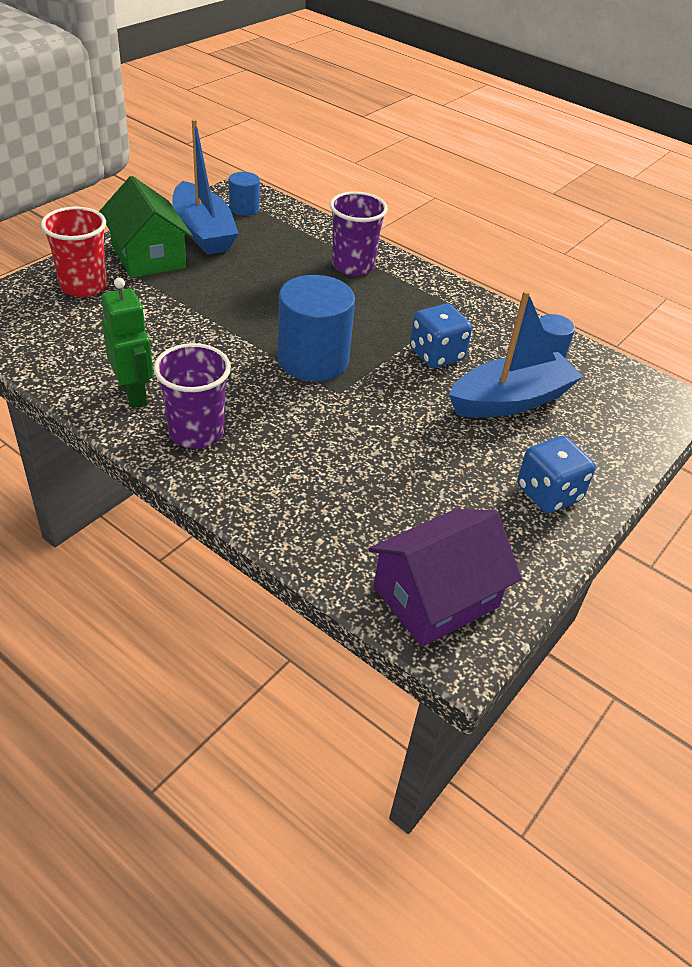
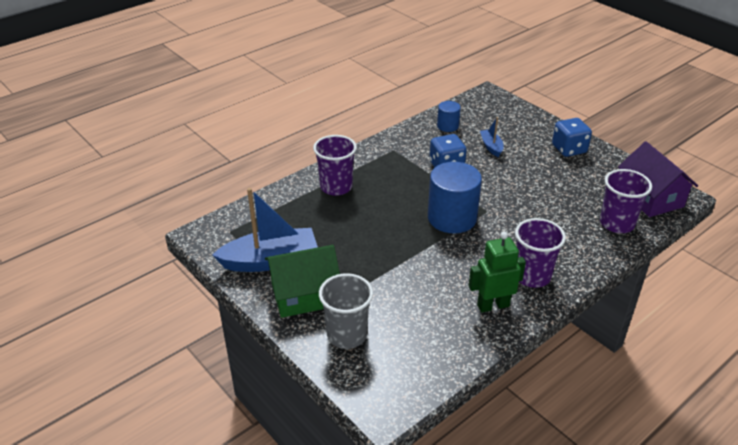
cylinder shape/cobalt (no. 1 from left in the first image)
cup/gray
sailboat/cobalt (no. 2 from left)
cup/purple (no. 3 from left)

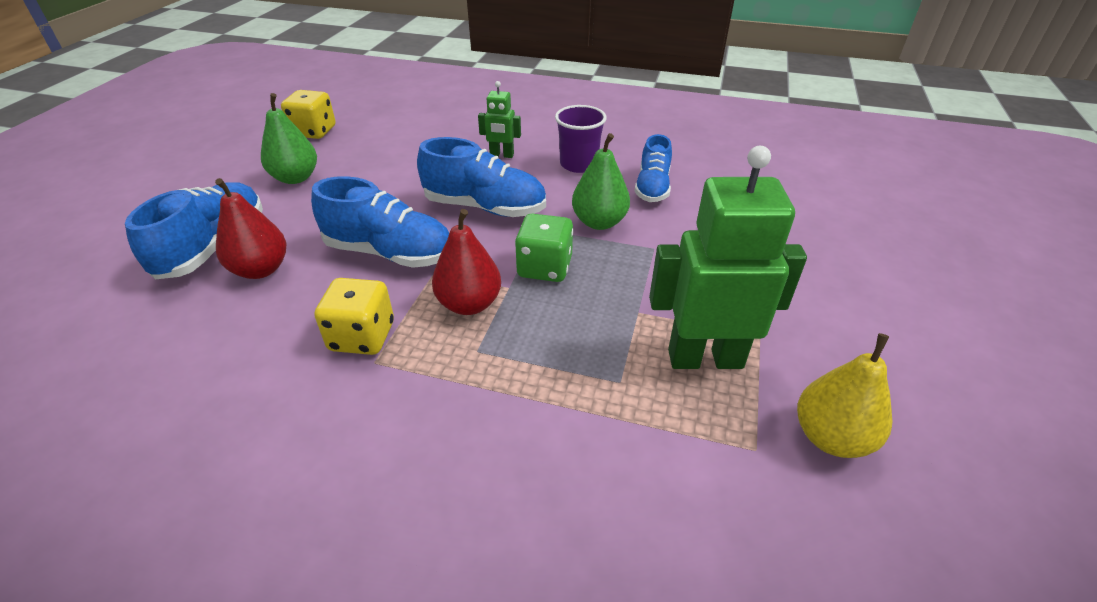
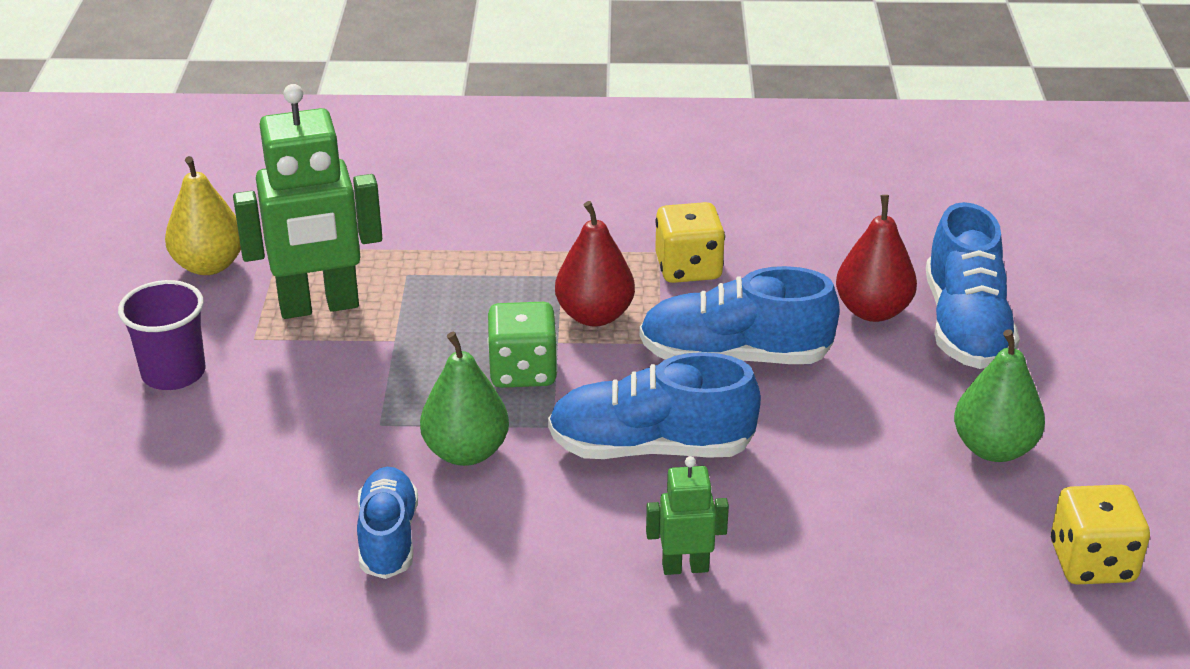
cup/purple

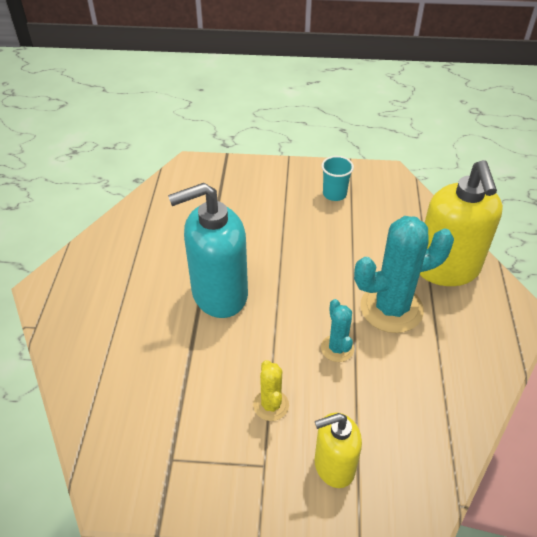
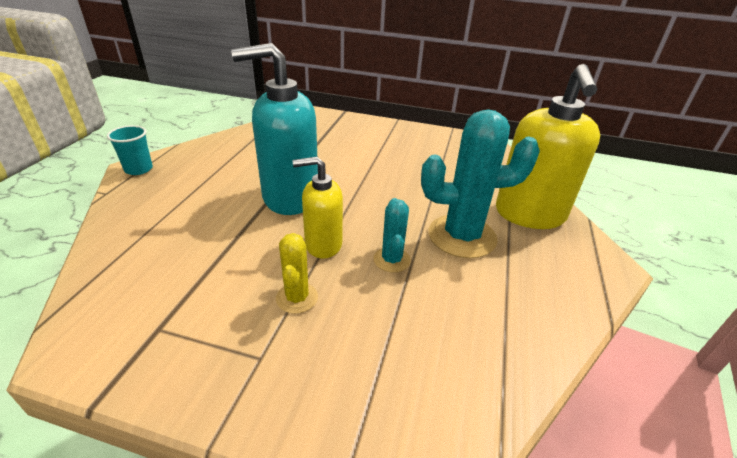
cup/turquoise
pump bottle/golden (no. 1 from left)

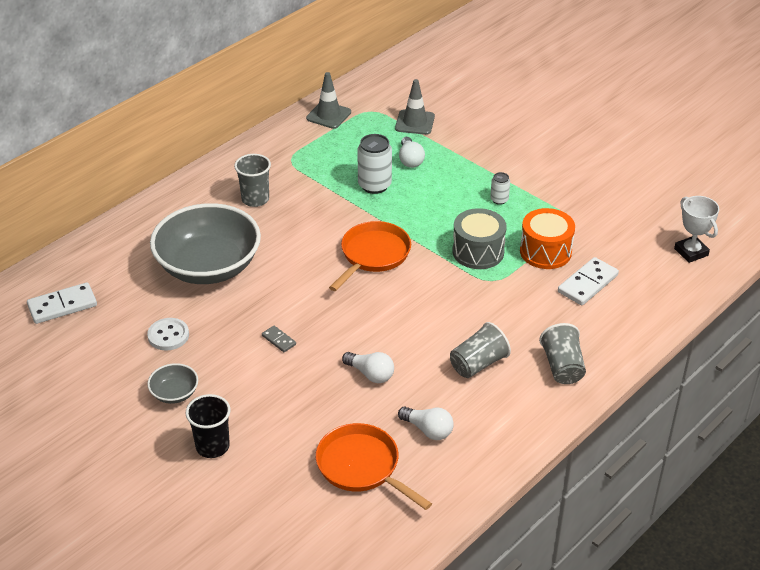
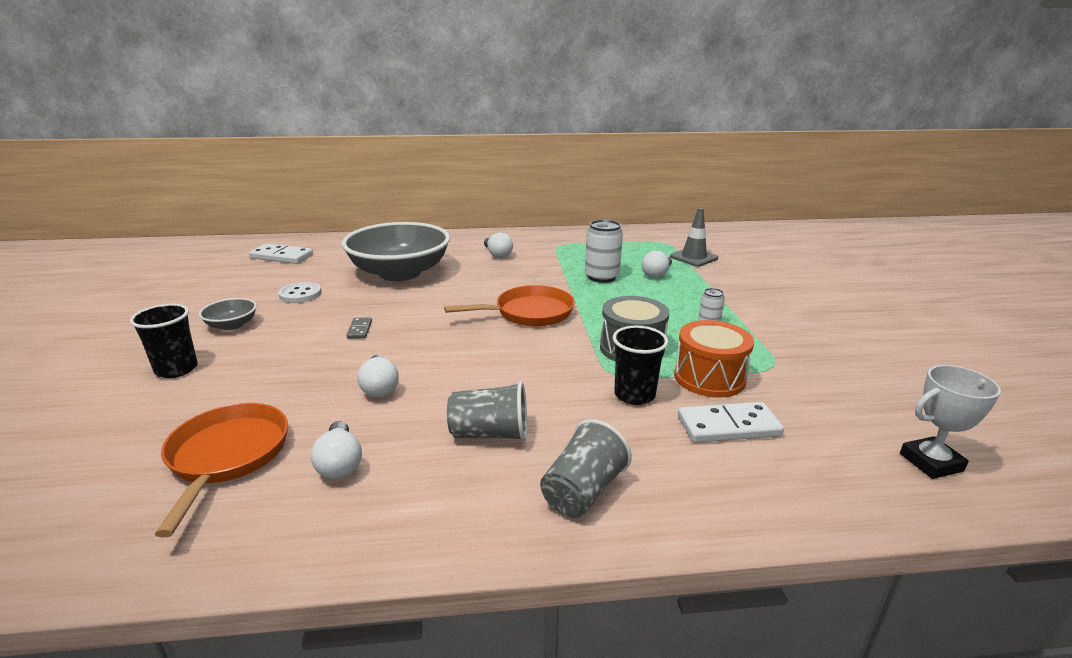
safety cone/gray (no. 1 from left in the first image)
lightbulb/snow-white (no. 3 from left)
prize cup/snow-white
cup/ebony (no. 2 from left)

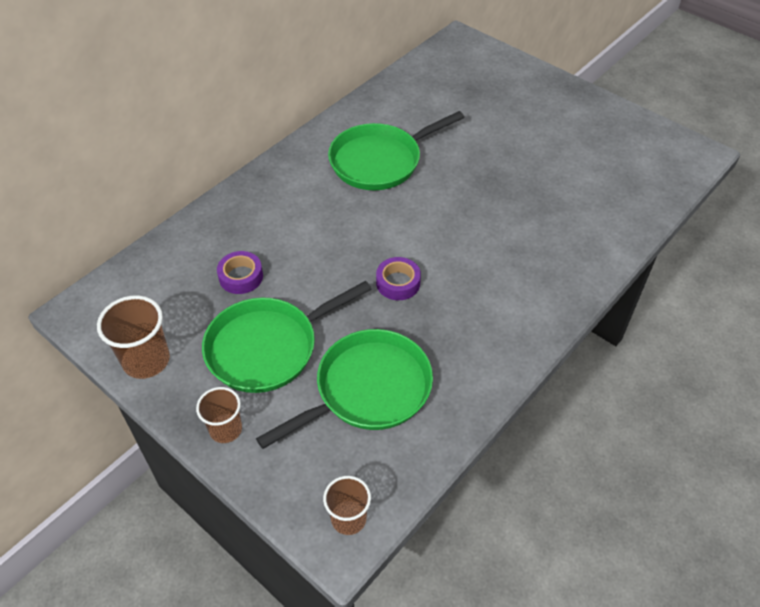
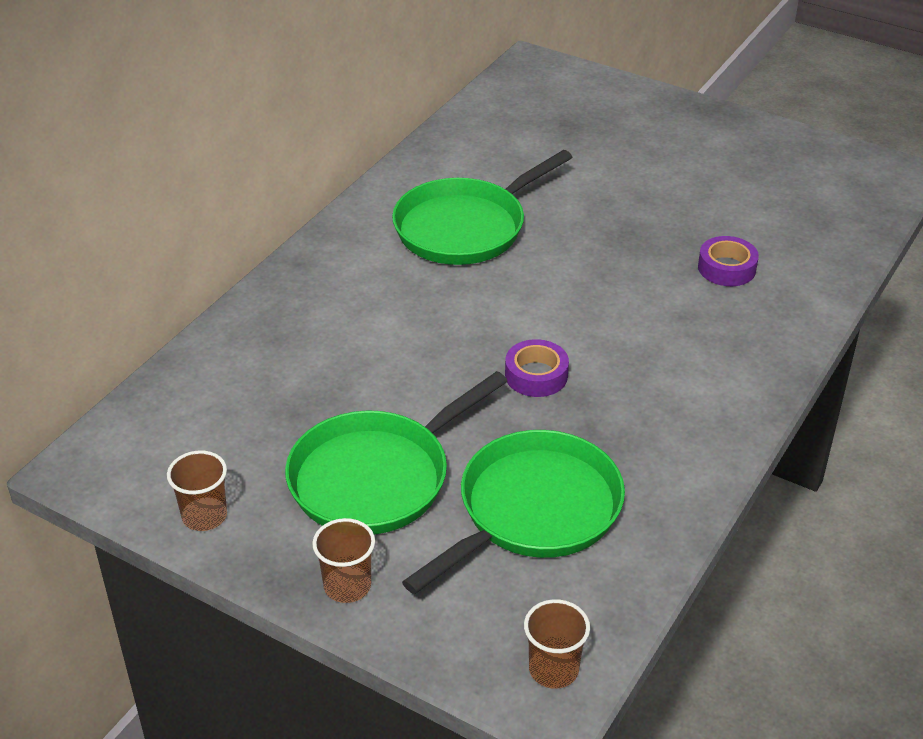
sticky tape/purple (no. 2 from left)
cup/brown (no. 1 from left)

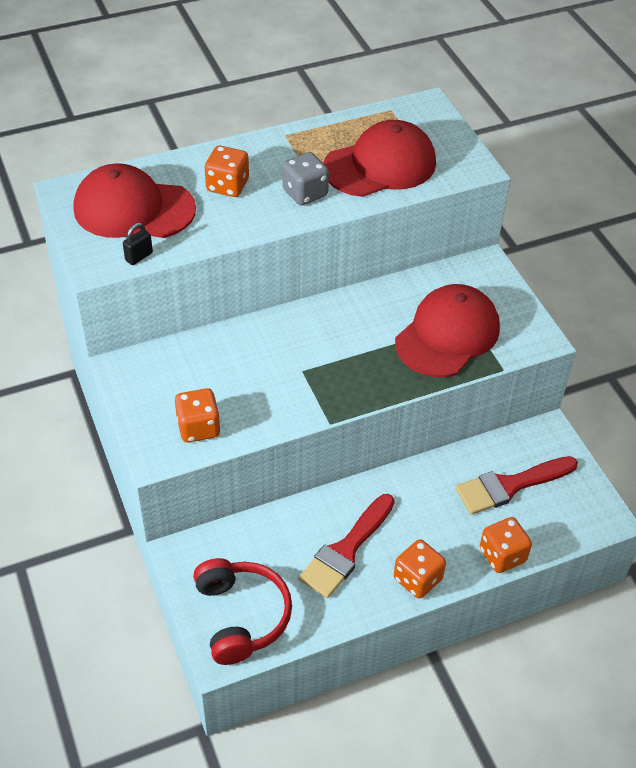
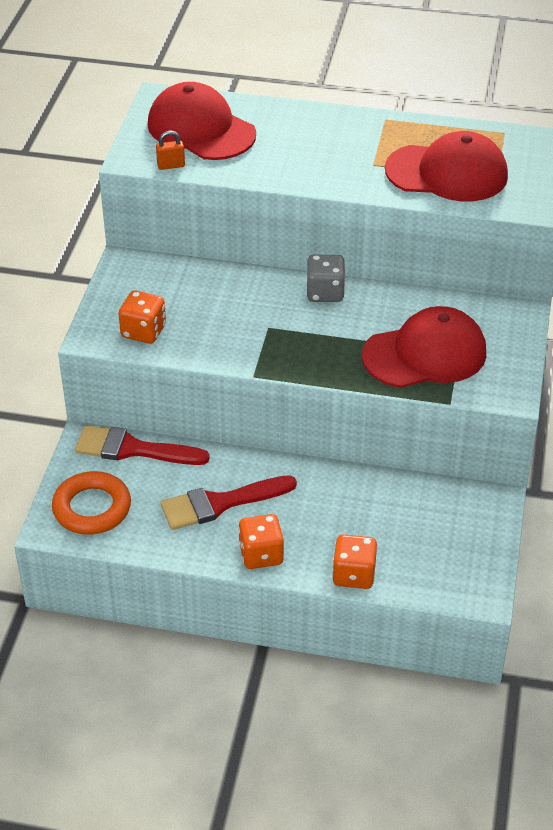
game die/orange (no. 2 from left in the first image)
game die/gray
small lock/orange
paintbrush/crimson (no. 1 from left)
hoop/orange

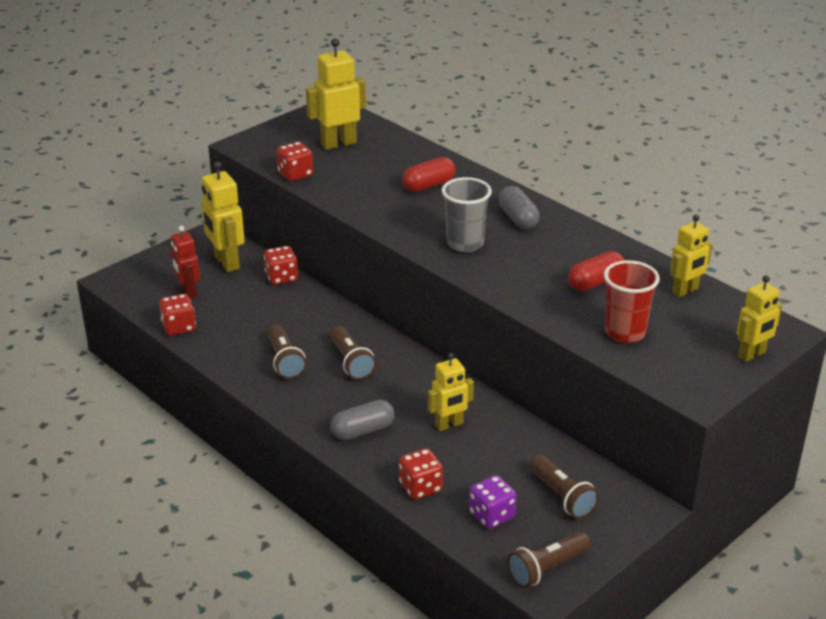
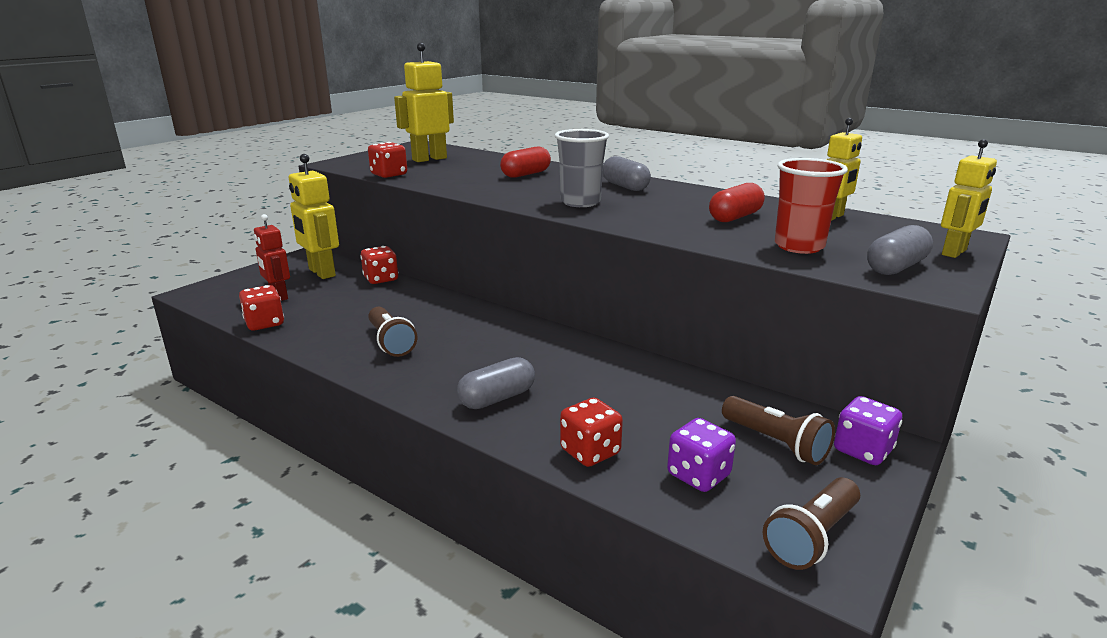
pocket torch/brown (no. 2 from left in the first image)
toy robot/golden (no. 3 from left in the first image)
capsule/gray (no. 3 from left)
game die/purple (no. 2 from left)

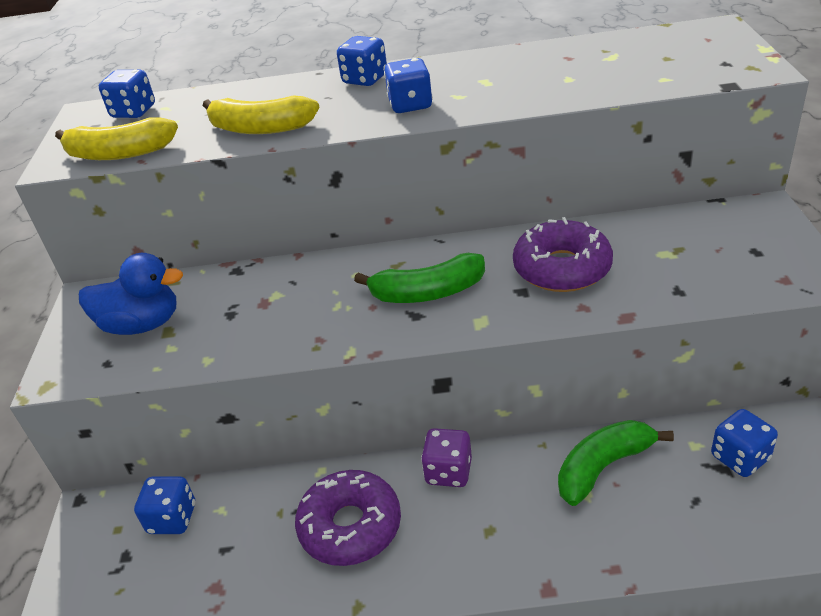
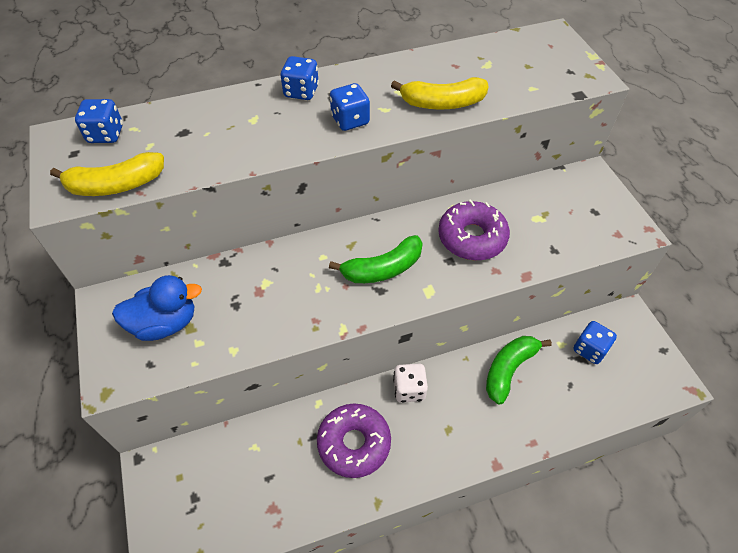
banana/golden (no. 2 from left)
game die/snow-white
game die/cobalt (no. 2 from left in the first image)

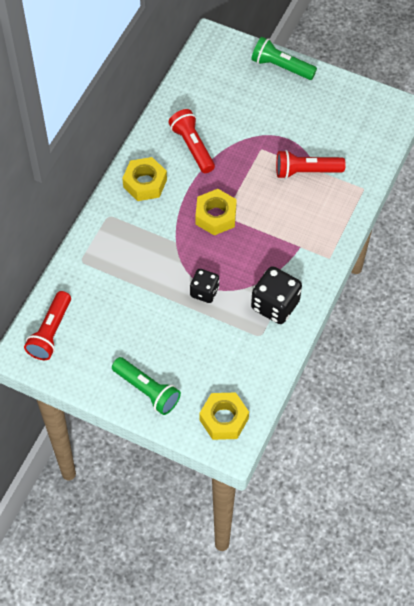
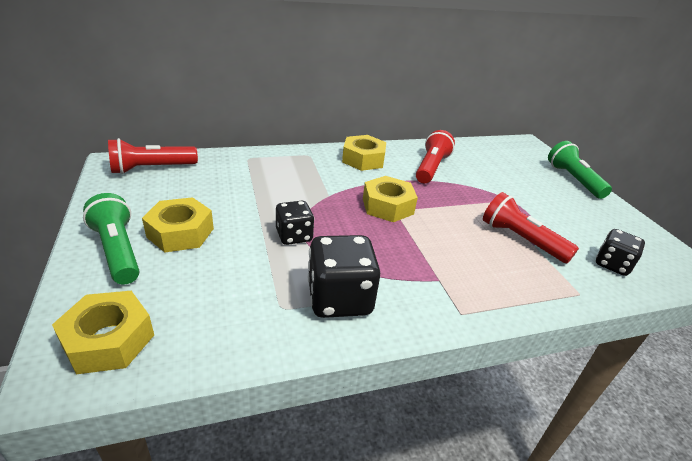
pocket torch/green (no. 1 from left)
hexagon nut/golden (no. 2 from left)
game die/ebony (no. 3 from left)

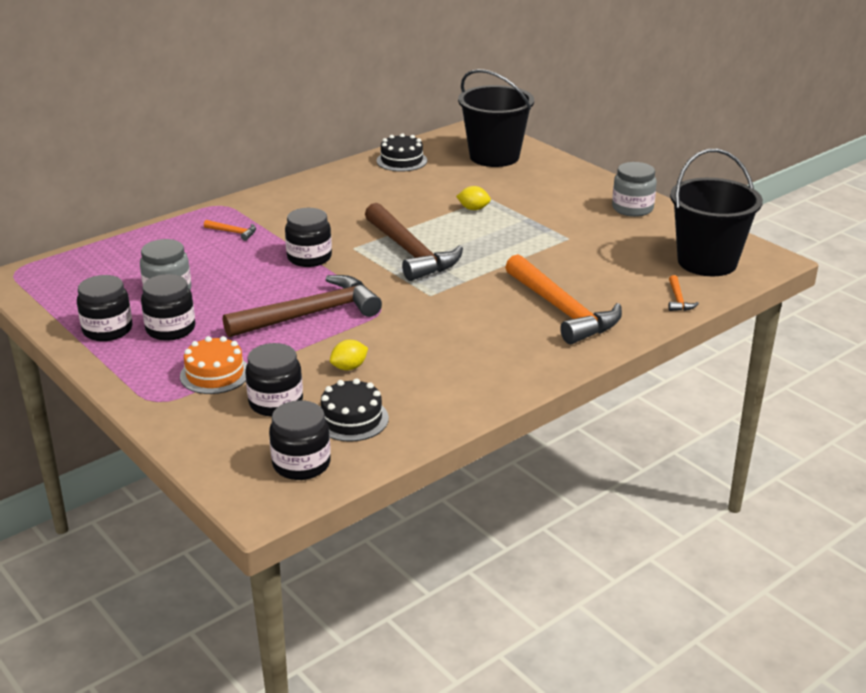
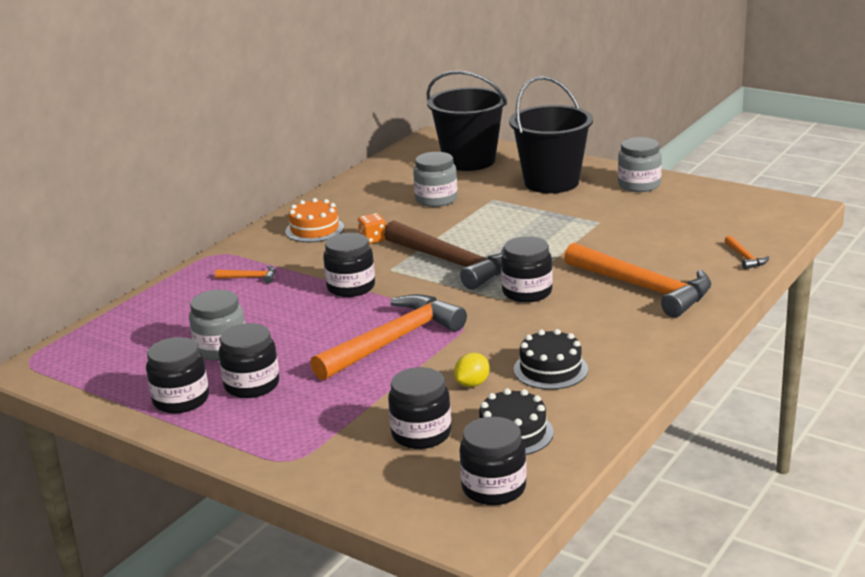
gateau/ebony (no. 2 from left)
bucket/ebony (no. 2 from left)
lemon/golden (no. 2 from left in the first image)
claw hammer/orange (no. 2 from left)
gateau/orange
preserve jar/gray (no. 2 from left)
game die/orange
preserve jar/ebony (no. 6 from left)

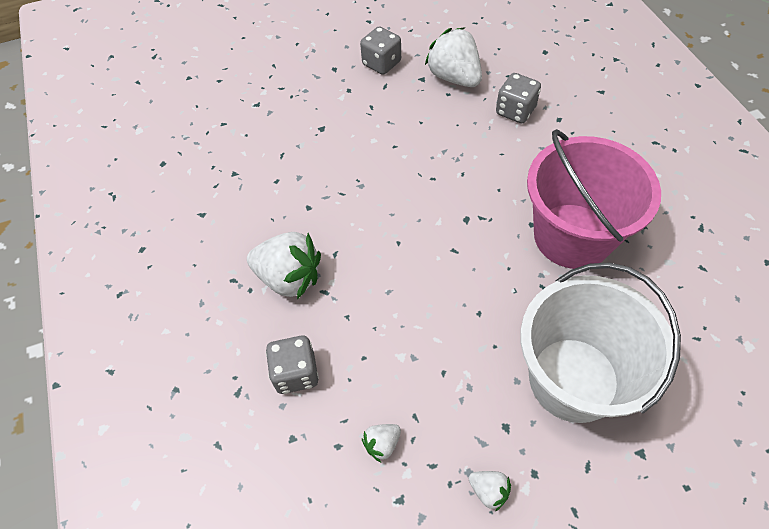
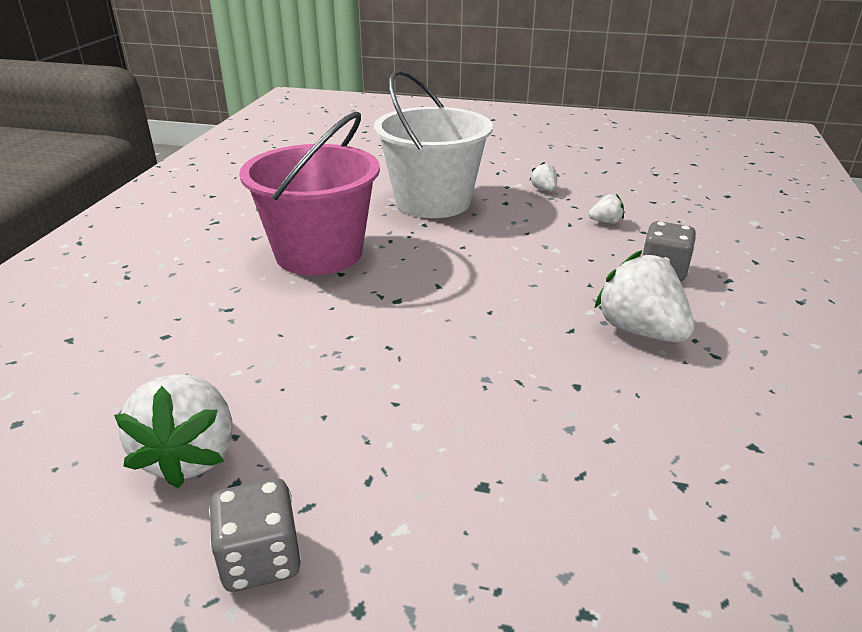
game die/gray (no. 3 from left in the first image)

